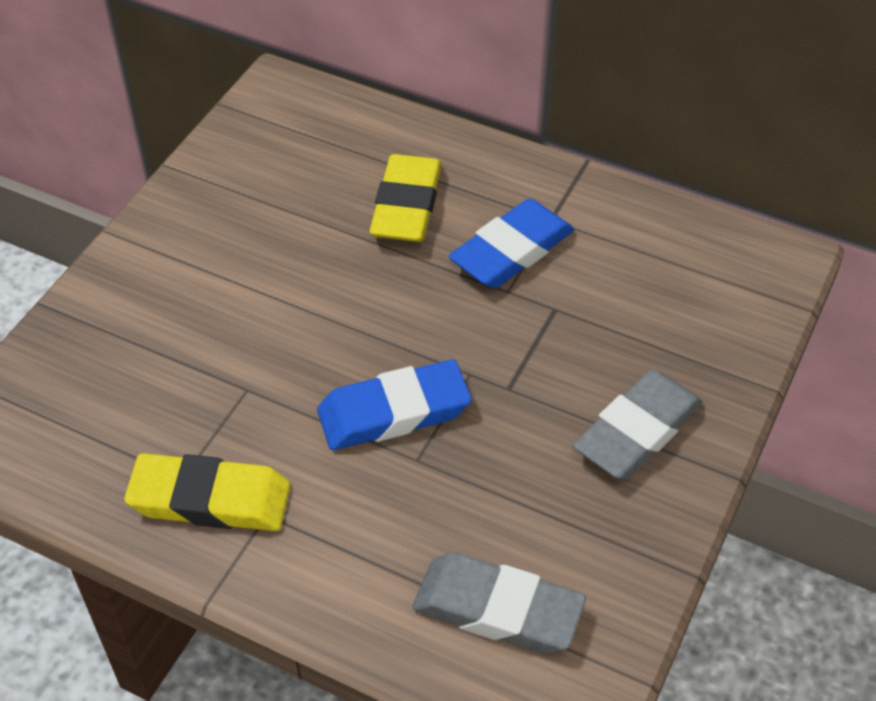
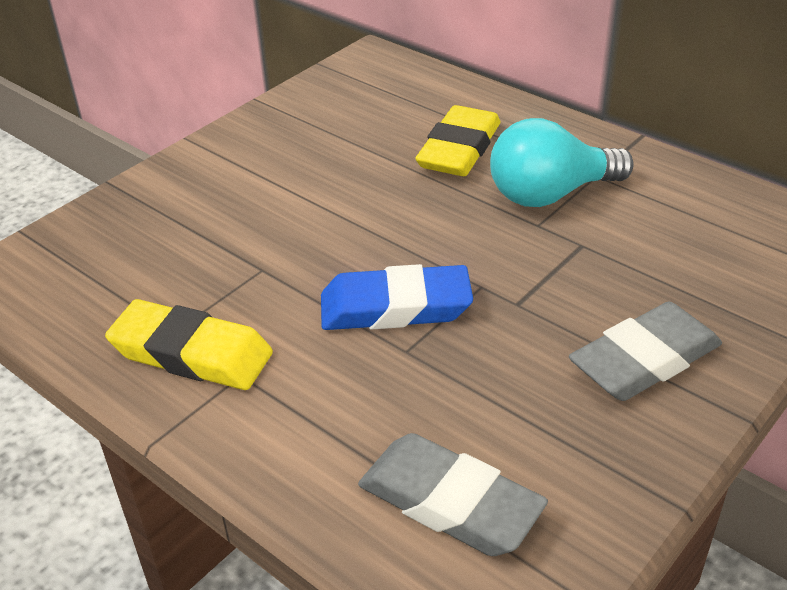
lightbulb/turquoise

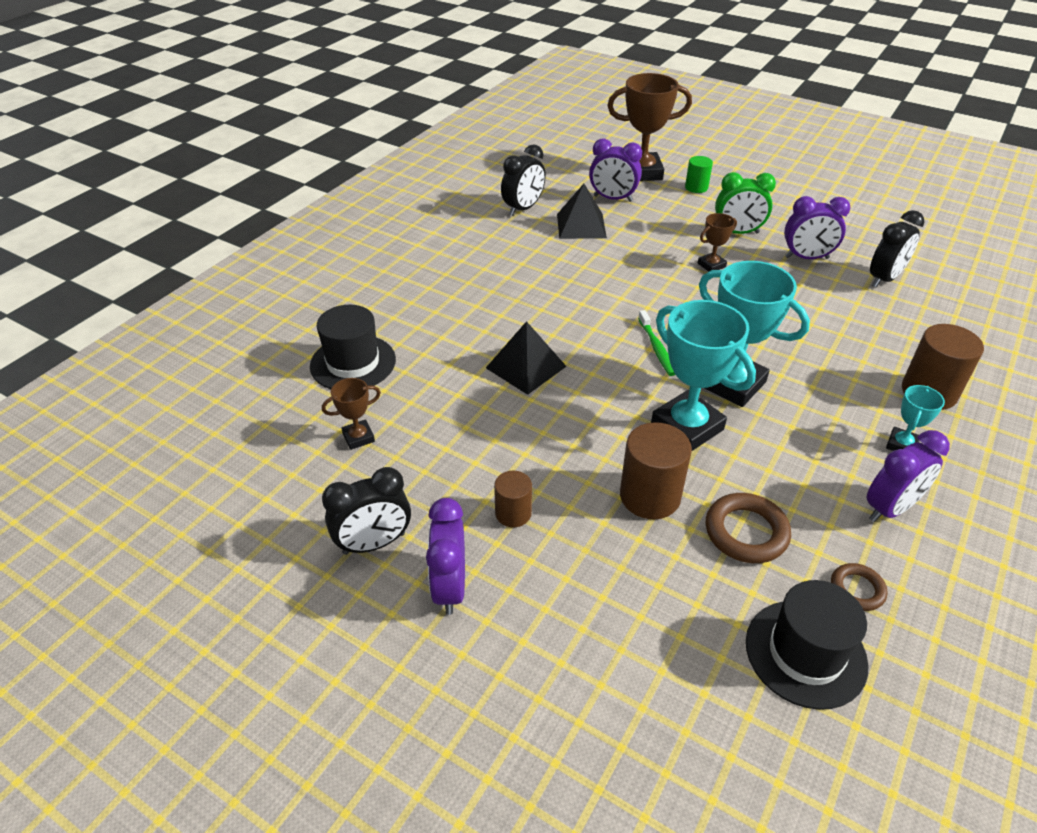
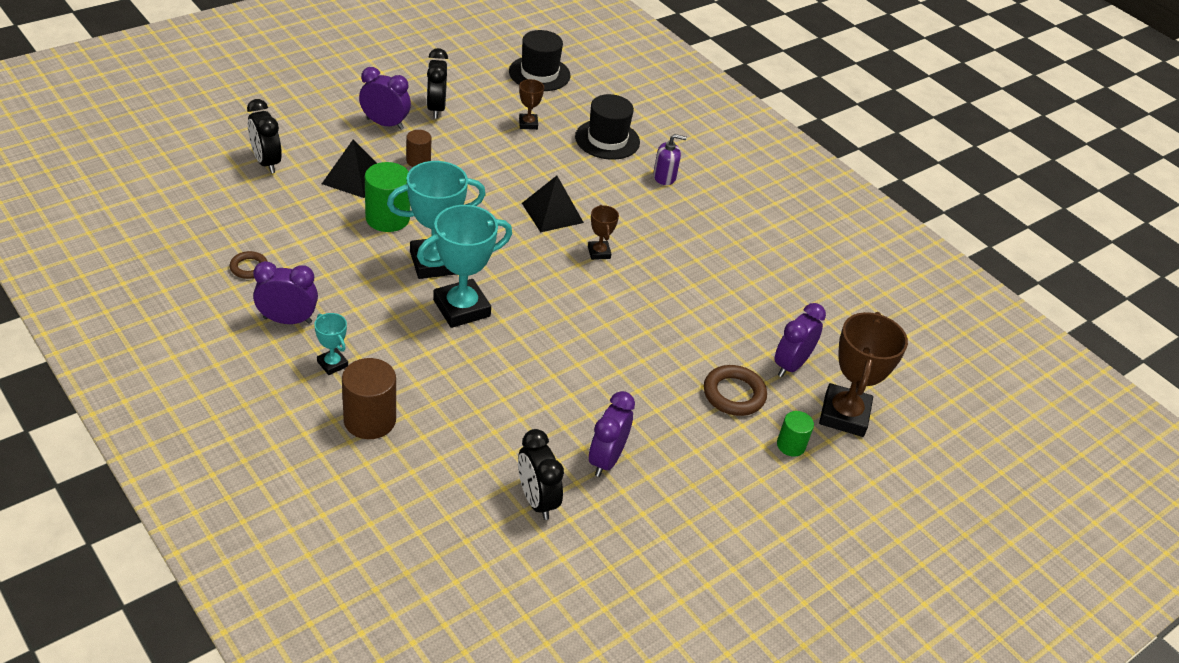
alarm clock/ebony (no. 1 from left)
alarm clock/green
pyramid/ebony (no. 1 from left)
prize cup/brown (no. 2 from left)
toothbrush/green
cylinder shape/green (no. 1 from left)
alarm clock/purple (no. 1 from left)
hoop/brown (no. 2 from left)
hat/ebony (no. 1 from left)
pump bottle/purple

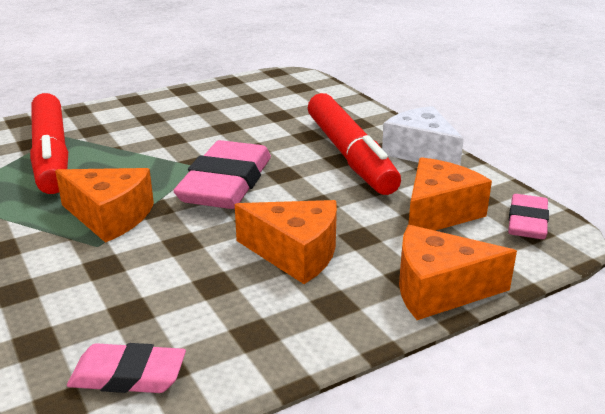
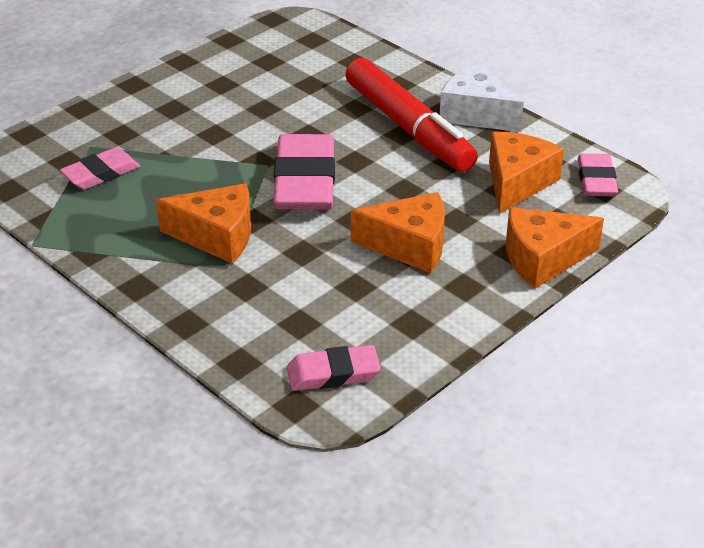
gum eraser/pink (no. 1 from left)

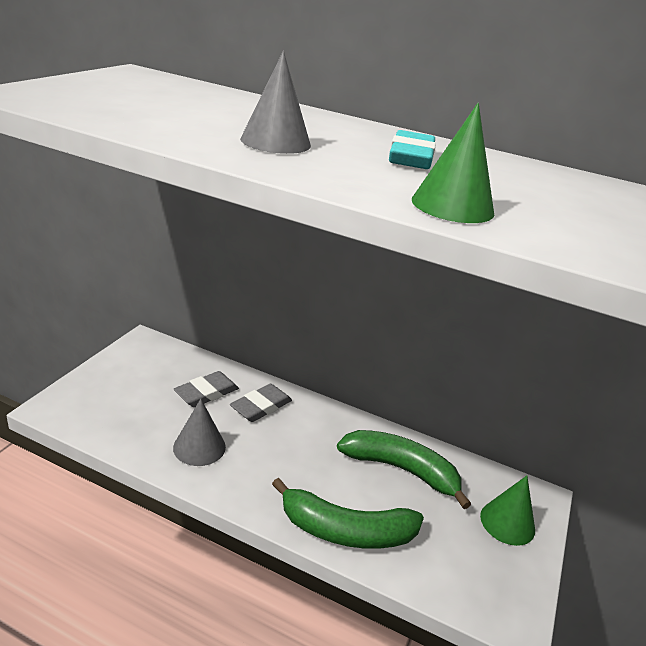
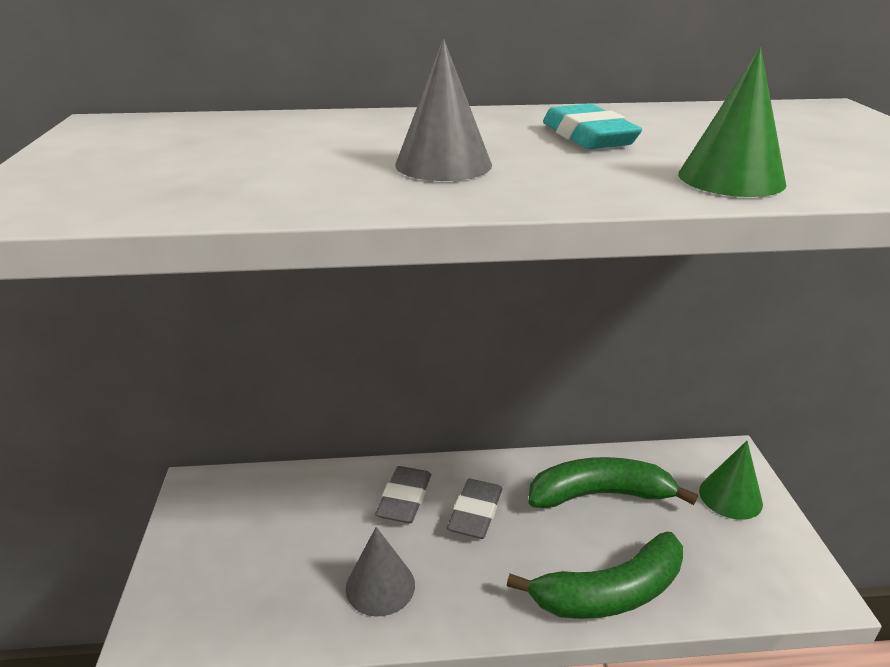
gum eraser/gray (no. 2 from left)

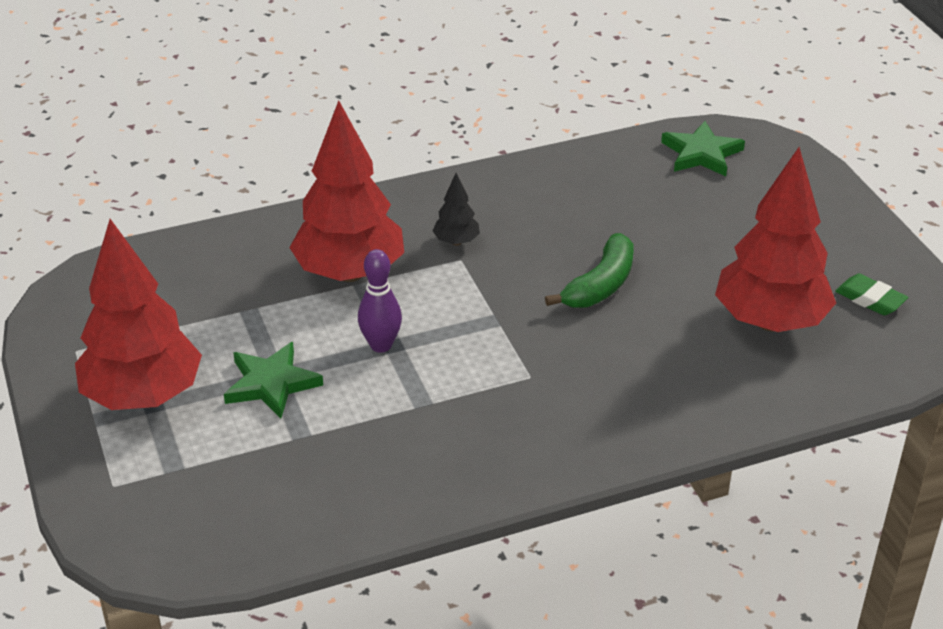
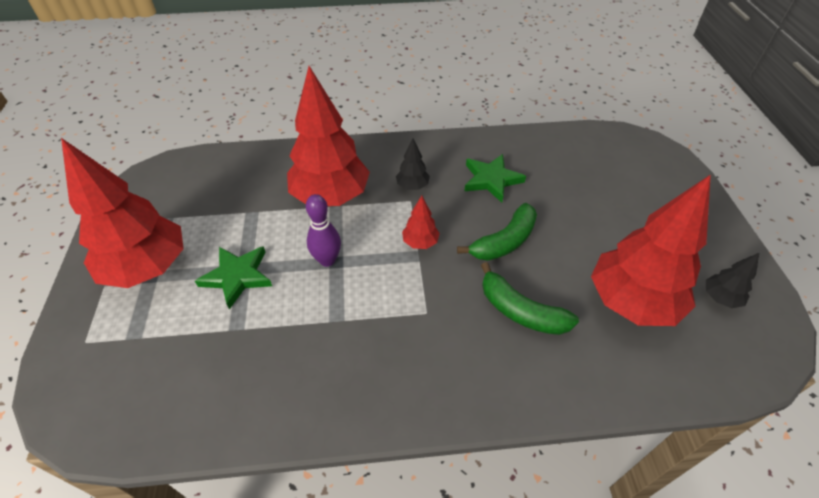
star/green (no. 2 from left)
tree/ebony (no. 2 from left)
tree/crimson (no. 3 from left)
banana/green (no. 2 from left)

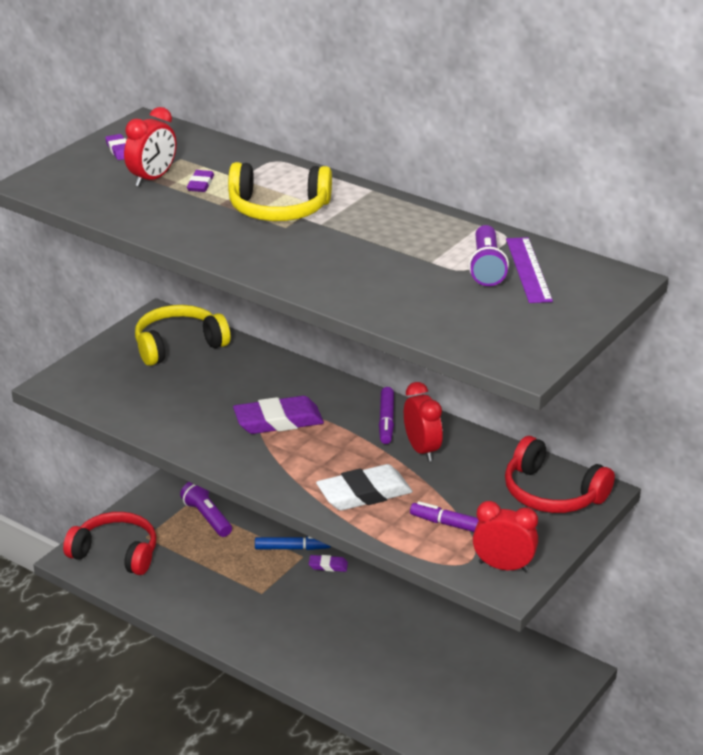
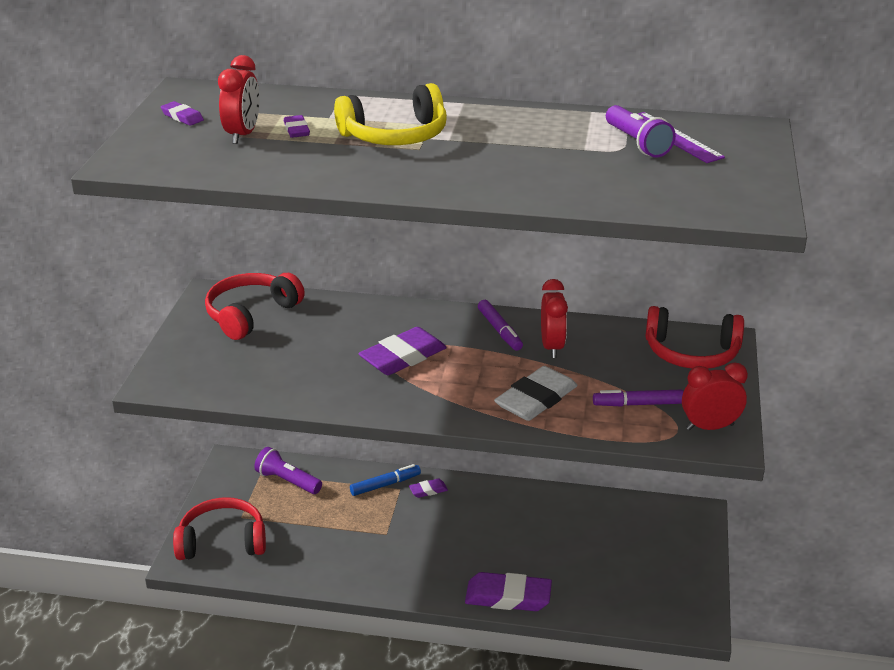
headphones/crimson (no. 2 from left)
alarm clock/crimson (no. 2 from left)
gum eraser/purple (no. 5 from left)

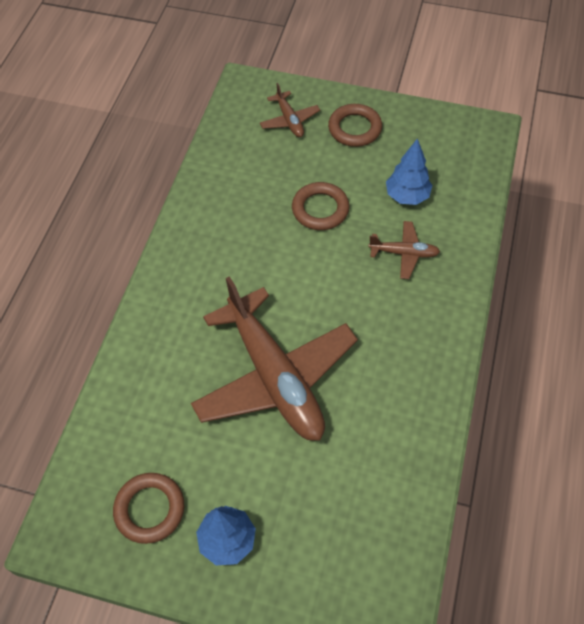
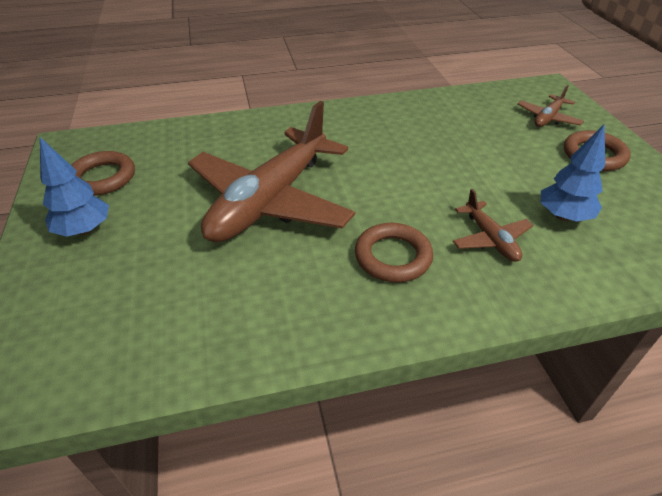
hoop/brown (no. 2 from left)

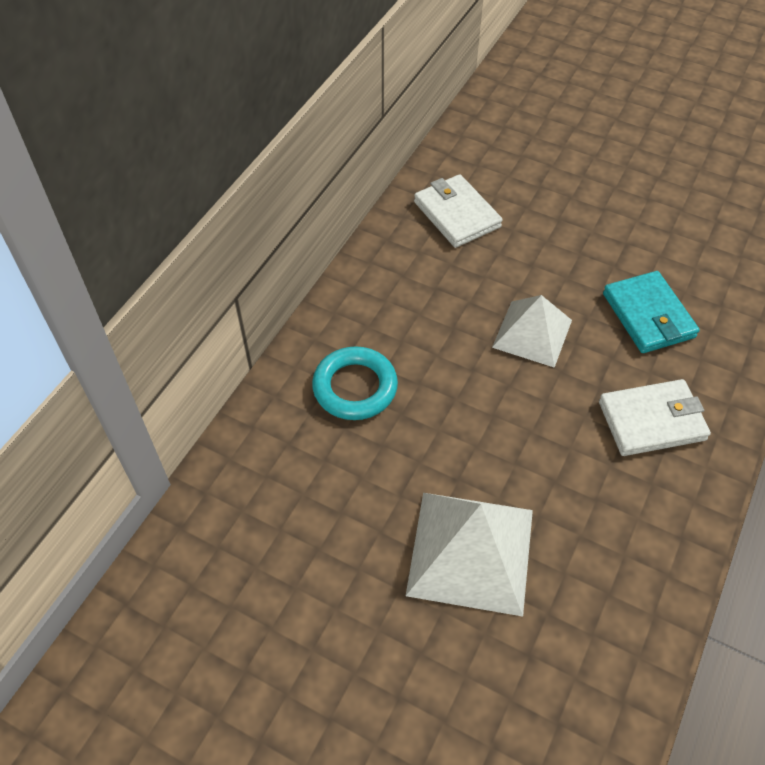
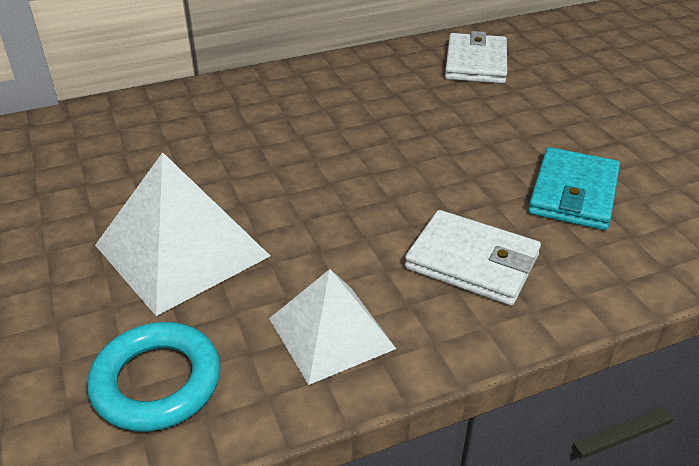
pyramid/snow-white (no. 2 from left)
hoop/turquoise

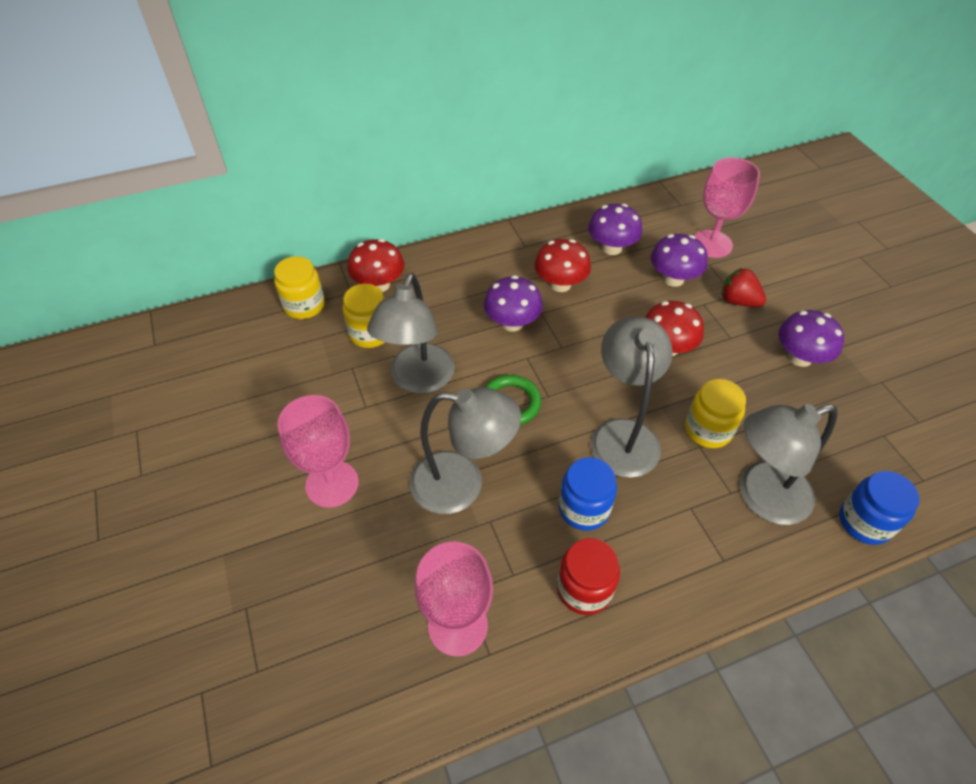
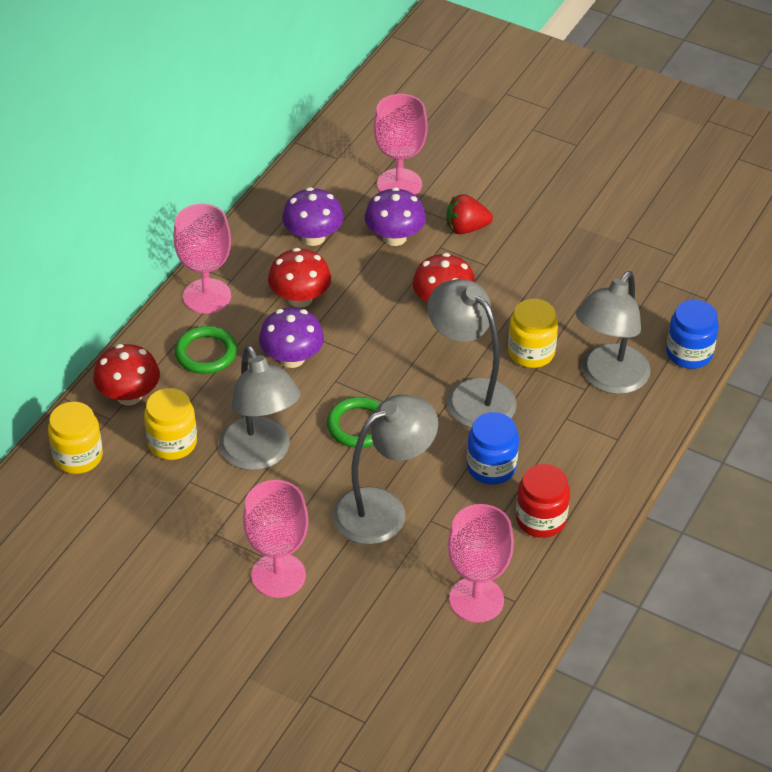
mushroom/purple (no. 4 from left in the first image)
chalice/pink (no. 1 from left)
hoop/green (no. 1 from left)

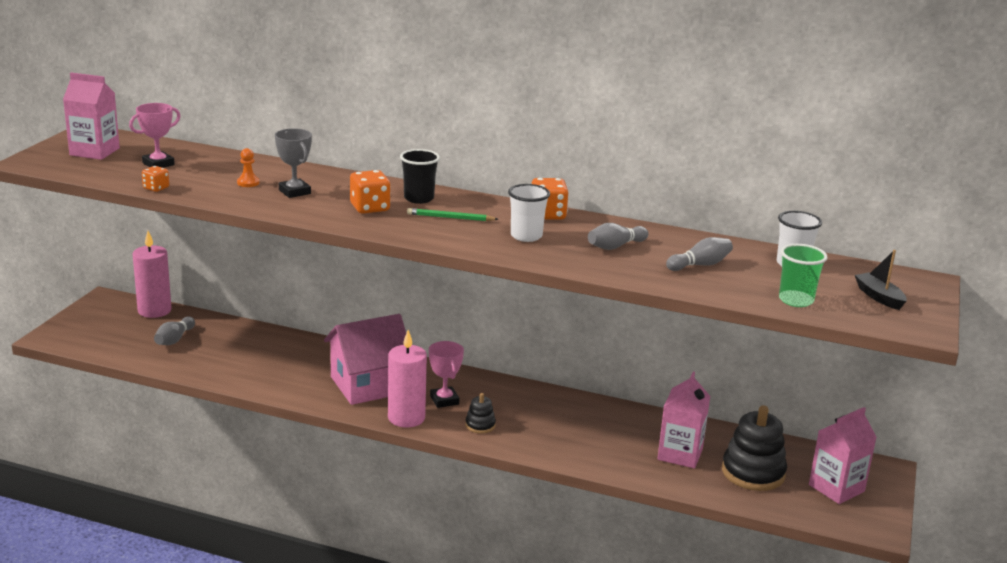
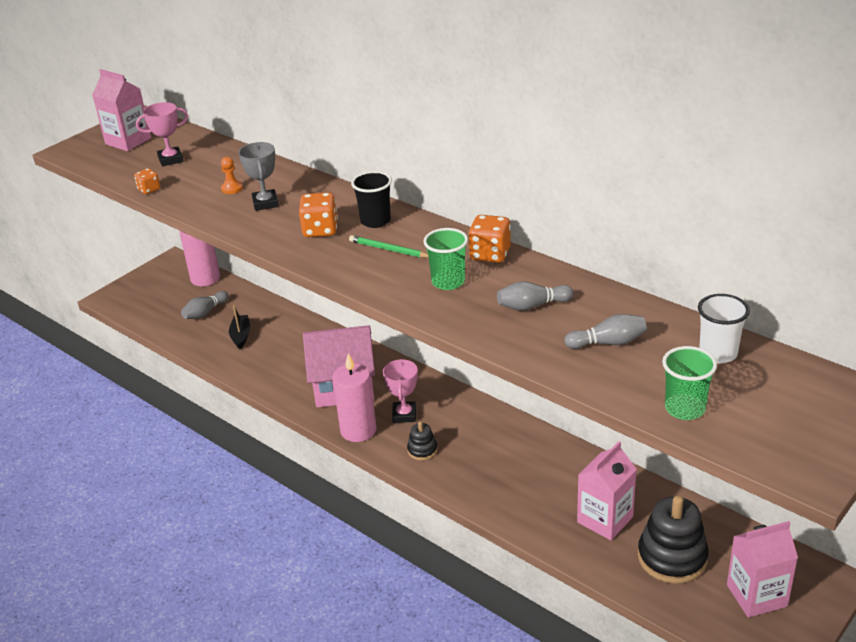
cup/green (no. 1 from left)
sailboat/ebony

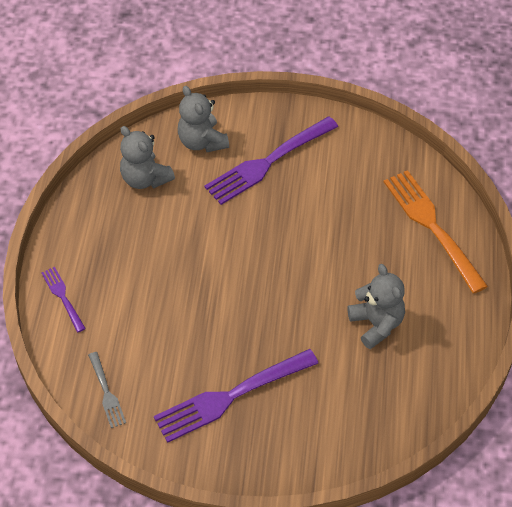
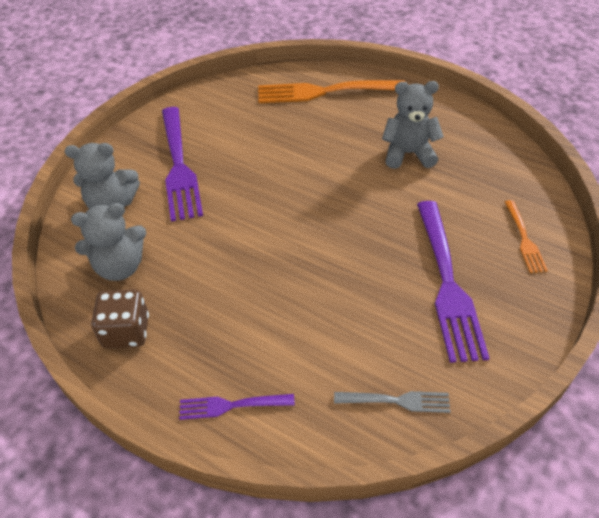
fork/orange (no. 2 from left)
game die/brown

